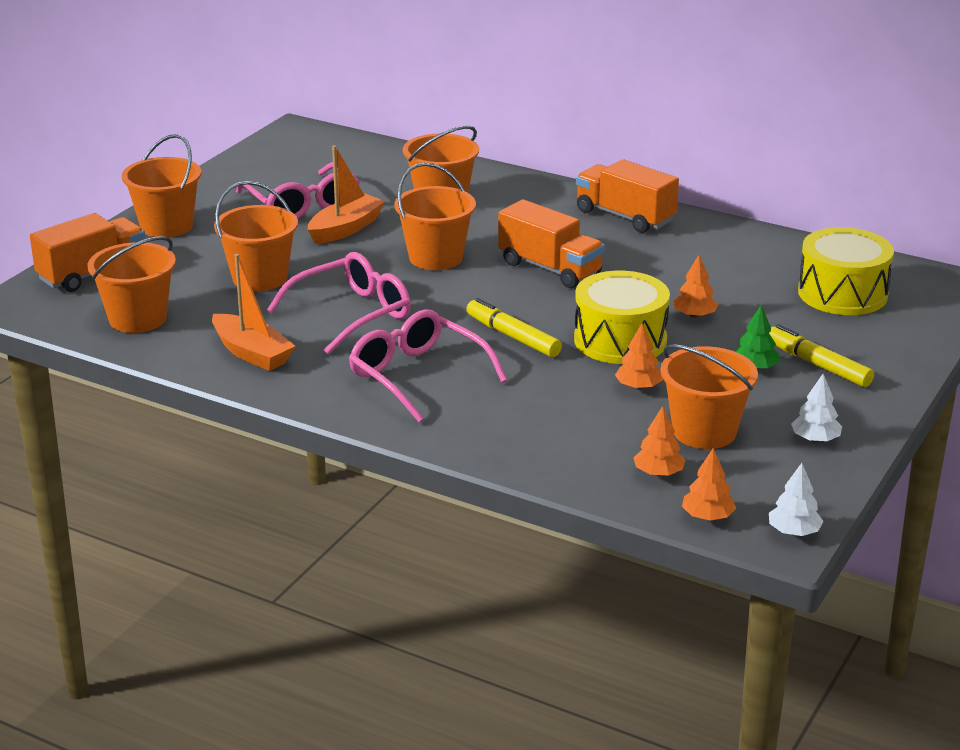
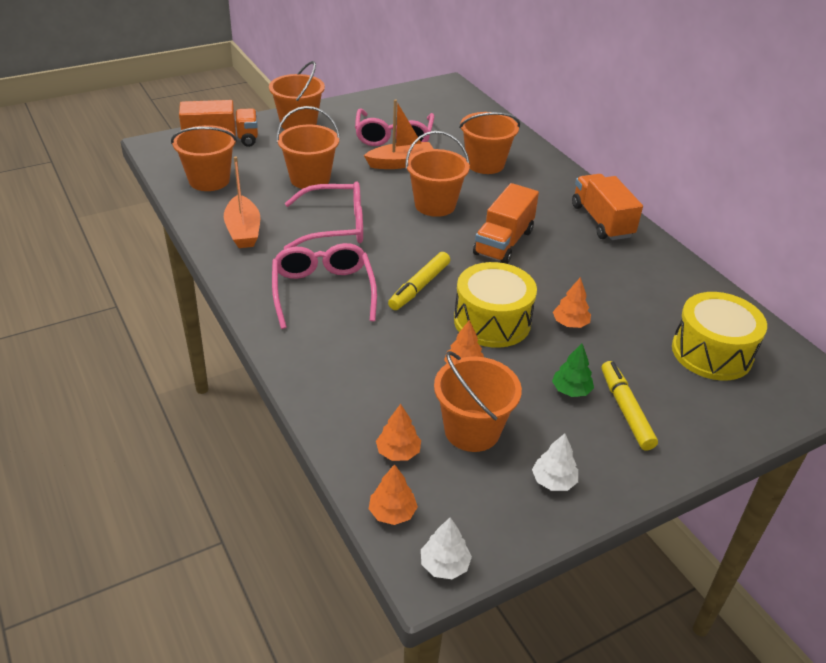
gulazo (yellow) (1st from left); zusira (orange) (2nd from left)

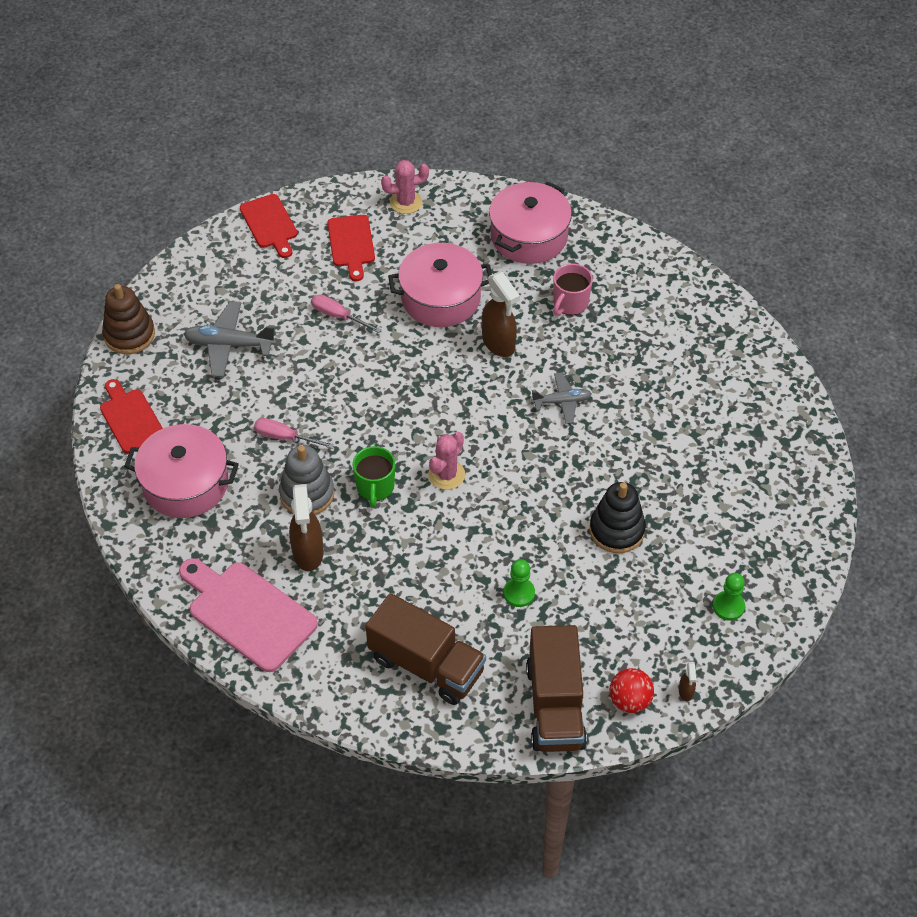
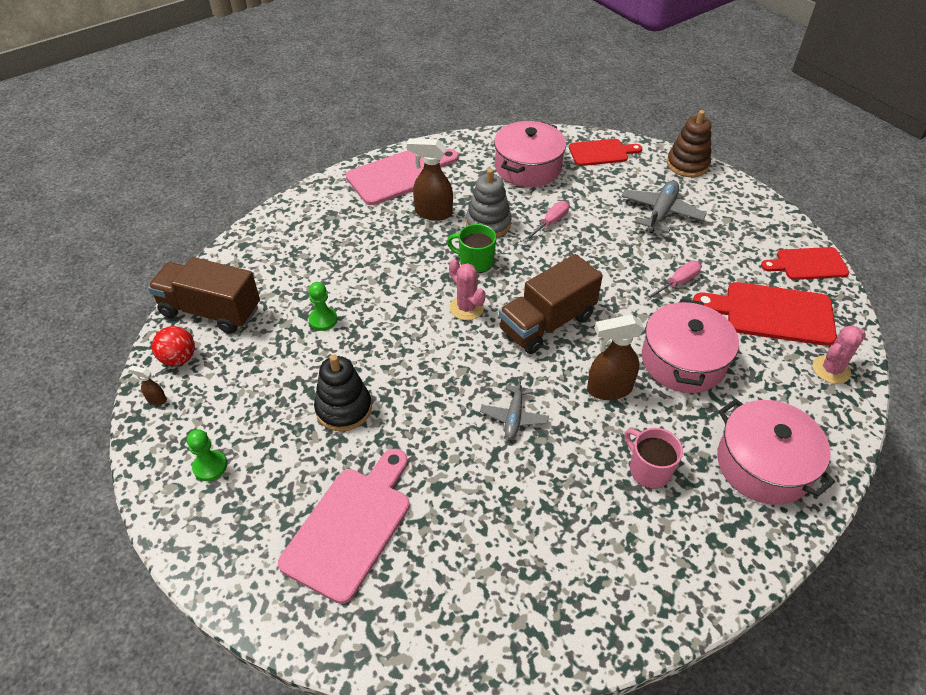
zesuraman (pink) (1st from left); zusira (brown) (2nd from left); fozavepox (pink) (2nd from left); zesuraman (red) (2nd from left)

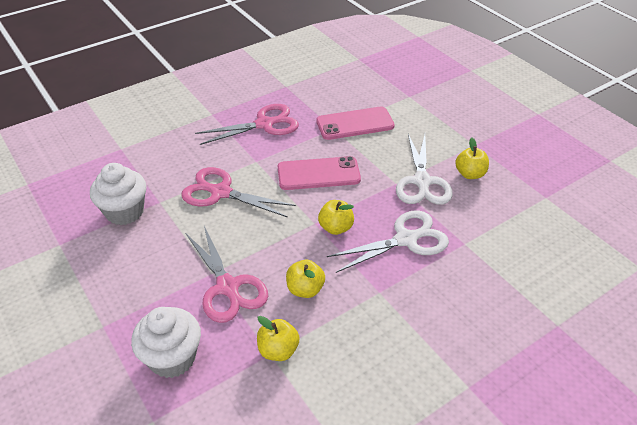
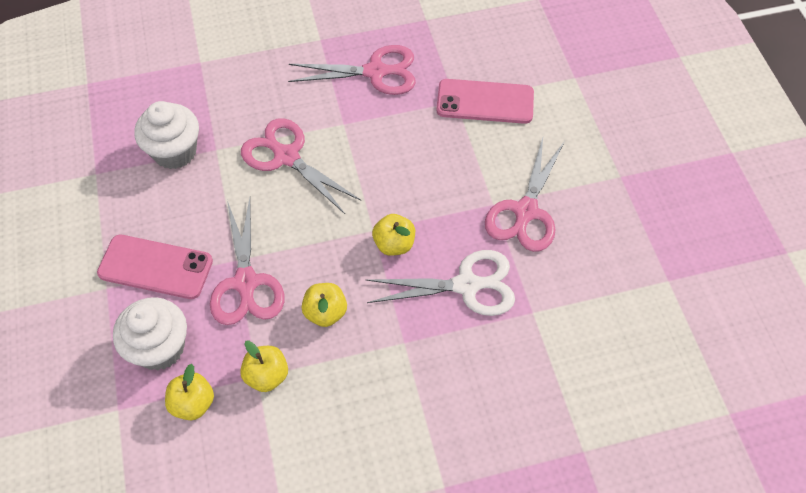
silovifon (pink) (1st from left); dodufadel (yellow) (1st from left); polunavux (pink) (4th from left)

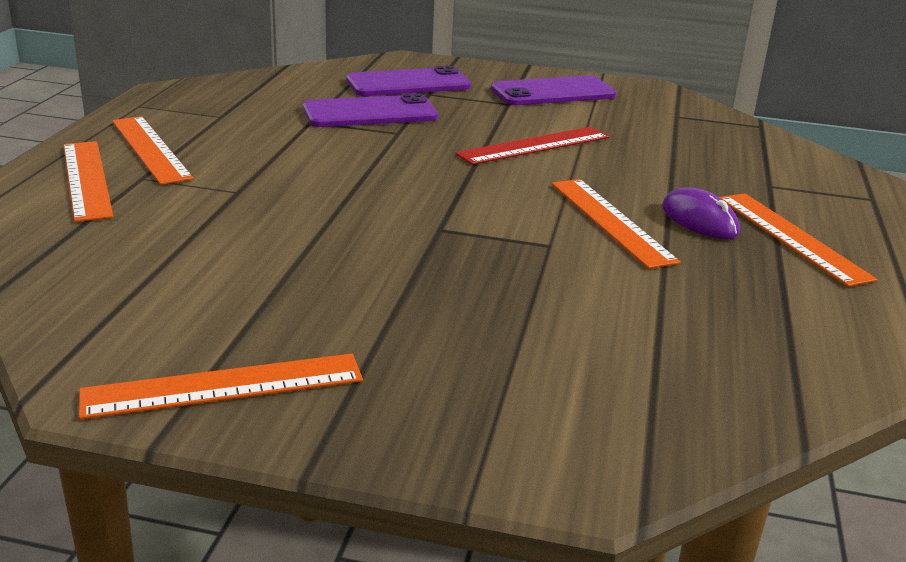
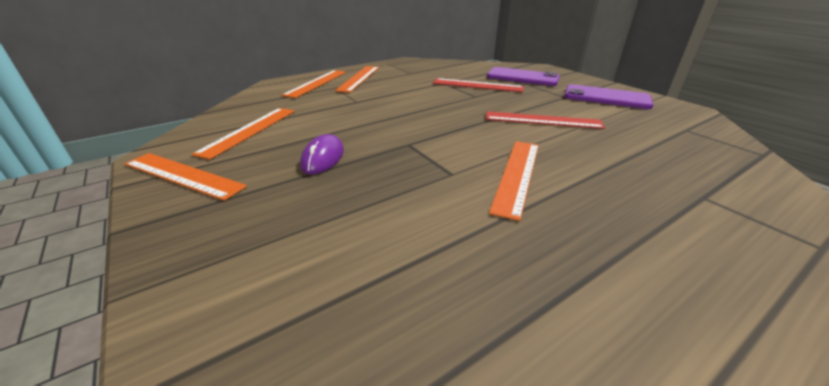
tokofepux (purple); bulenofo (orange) (2nd from left); bulenofo (red) (1st from left)

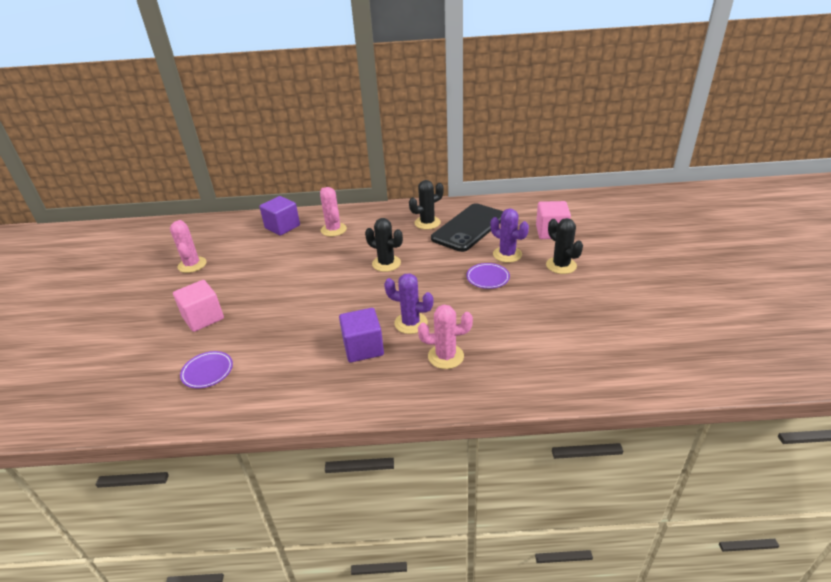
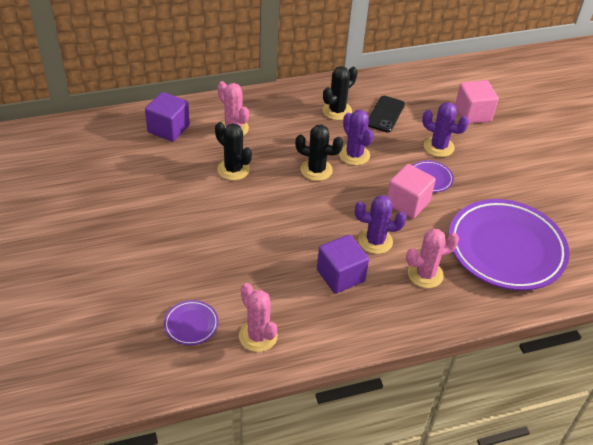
fozavepox (purple) (1st from left); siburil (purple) (3rd from left); fozavepox (pink) (2nd from left); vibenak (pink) (1st from left); fozavepox (black) (1st from left); silovifon (black)

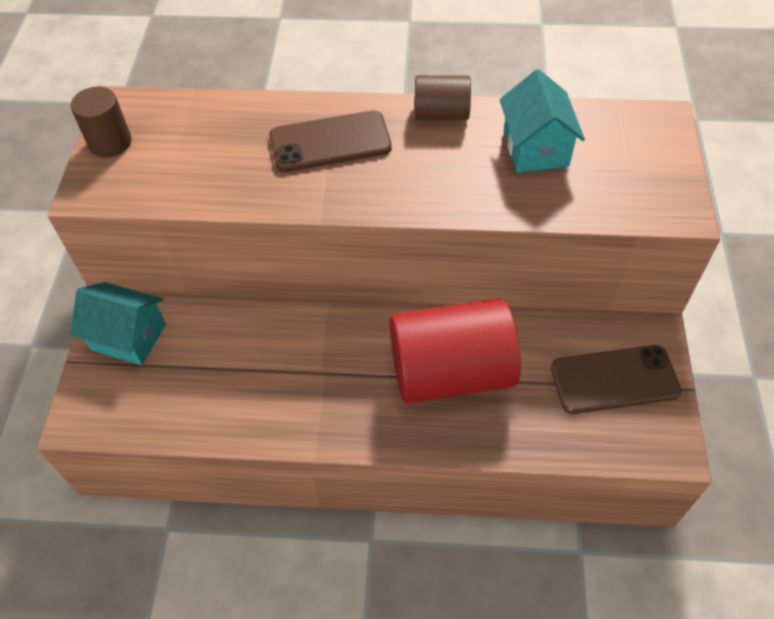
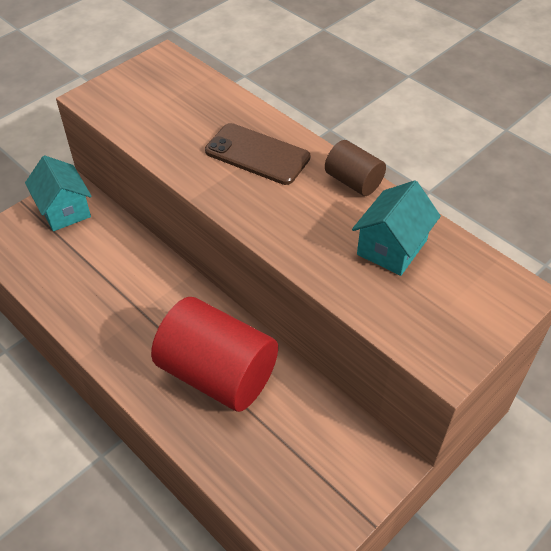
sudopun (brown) (1st from left in the first image); silovifon (brown) (2nd from left in the first image)

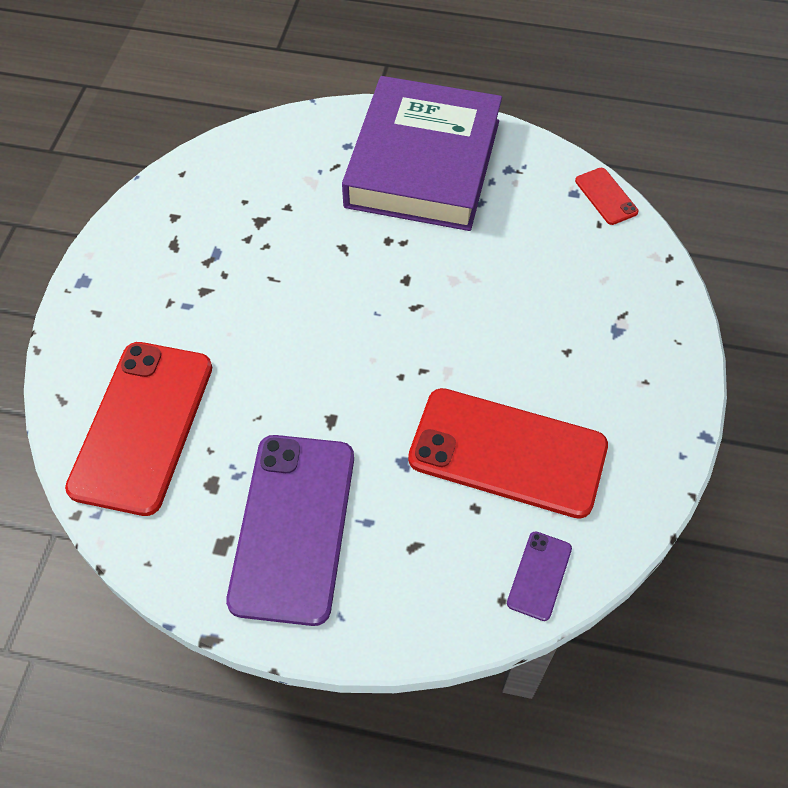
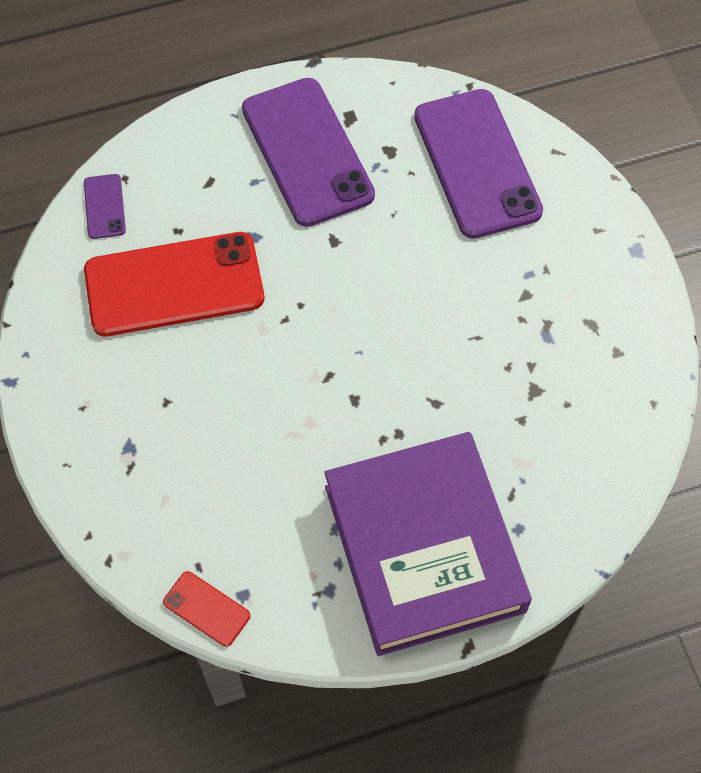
silovifon (purple) (3rd from left)

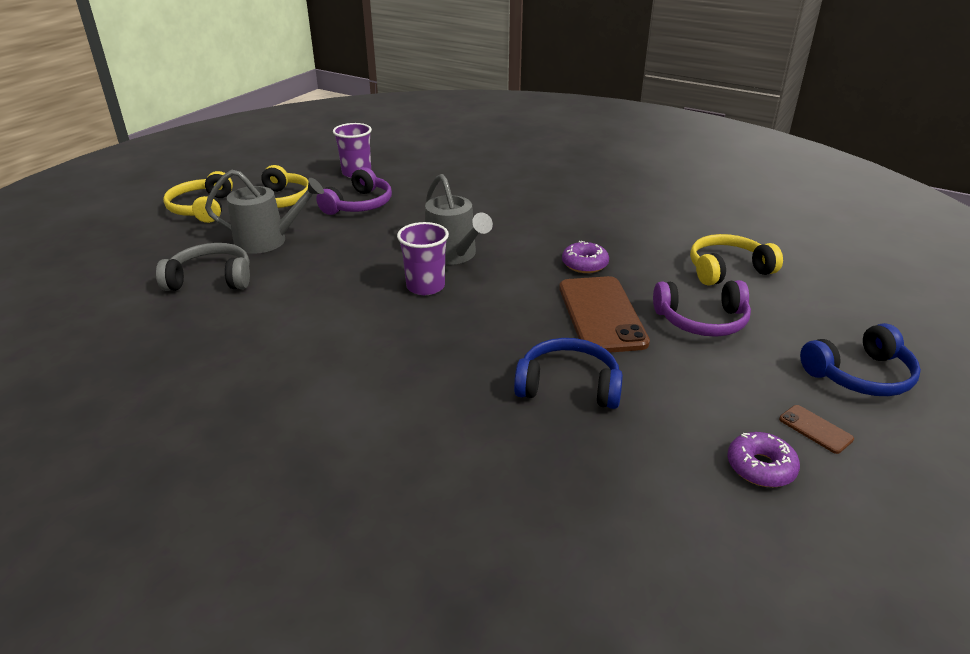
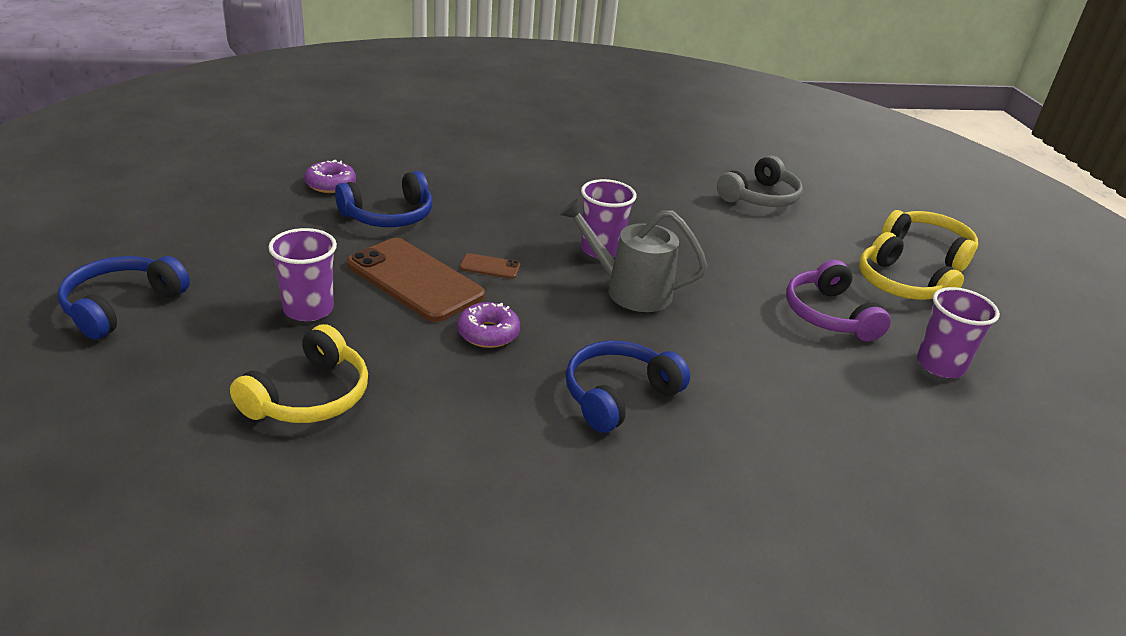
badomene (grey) (1st from left in the first image); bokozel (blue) (3rd from left); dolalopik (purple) (1st from left); silovifon (brown) (2nd from left); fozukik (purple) (1st from left)

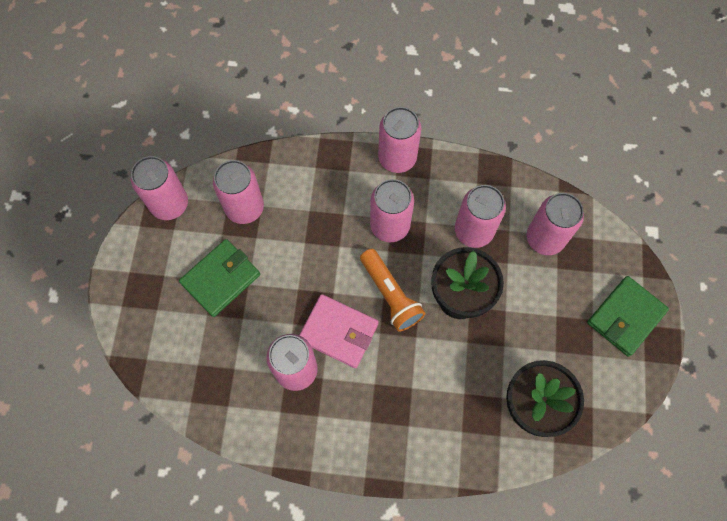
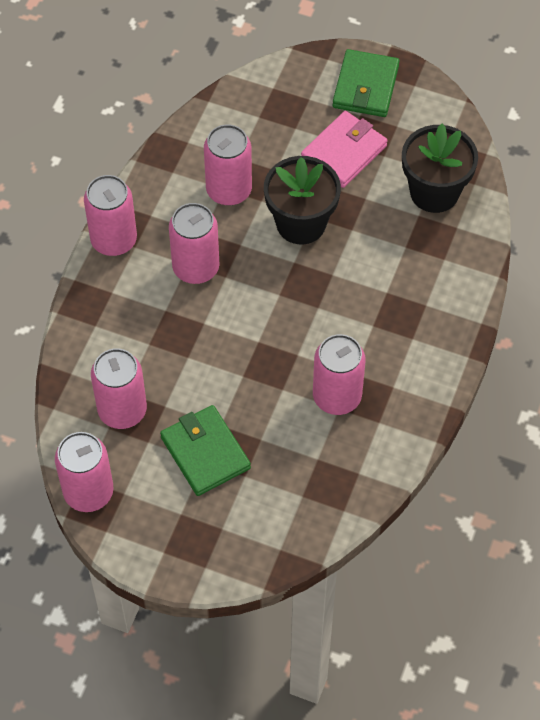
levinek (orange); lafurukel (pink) (7th from left in the first image); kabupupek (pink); kabupupek (green) (2nd from left)

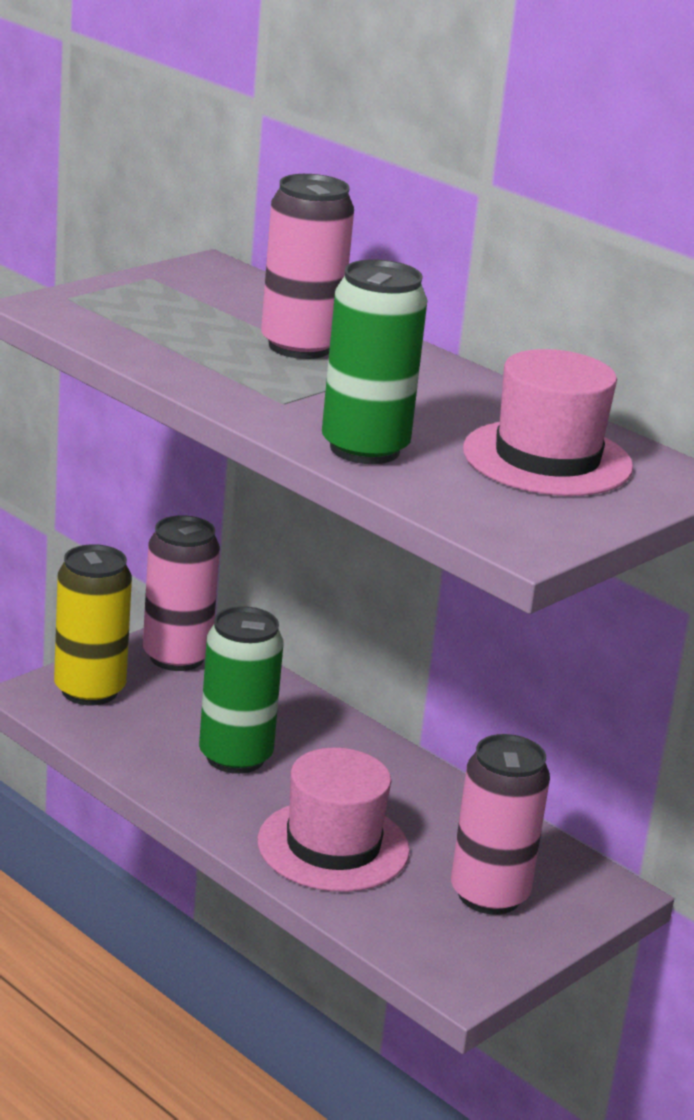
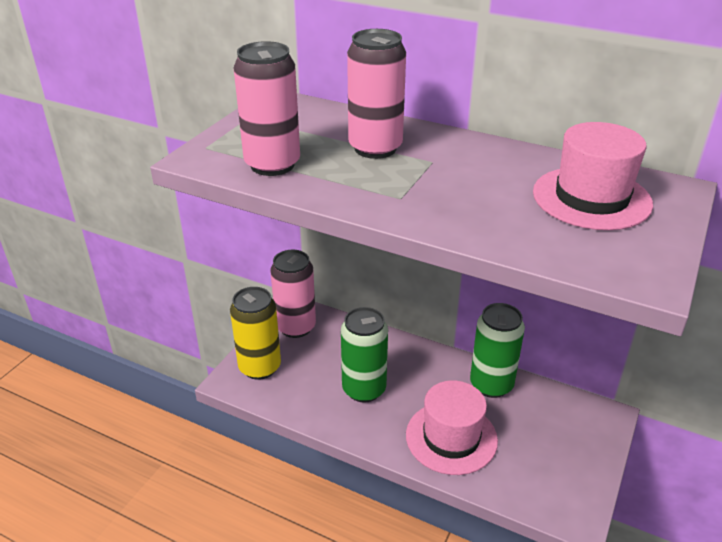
lafurukel (green) (2nd from left); lafurukel (pink) (1st from left)

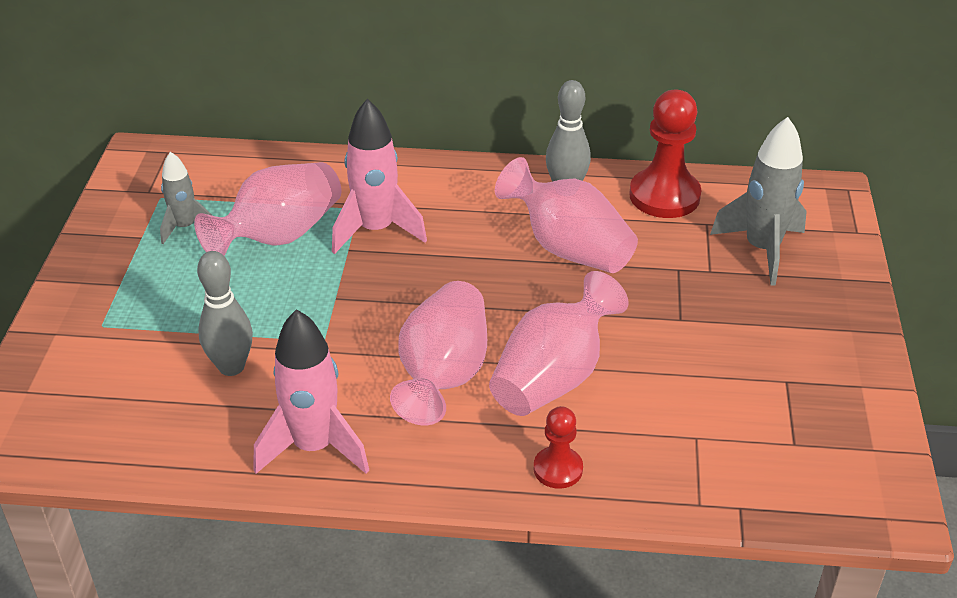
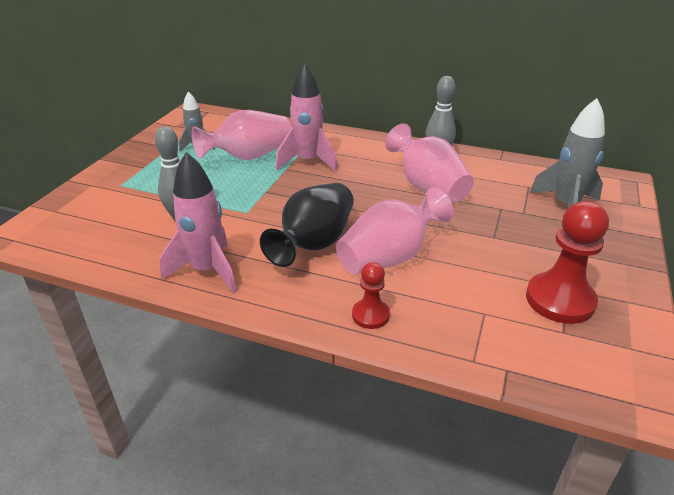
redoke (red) (2nd from left); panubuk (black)

